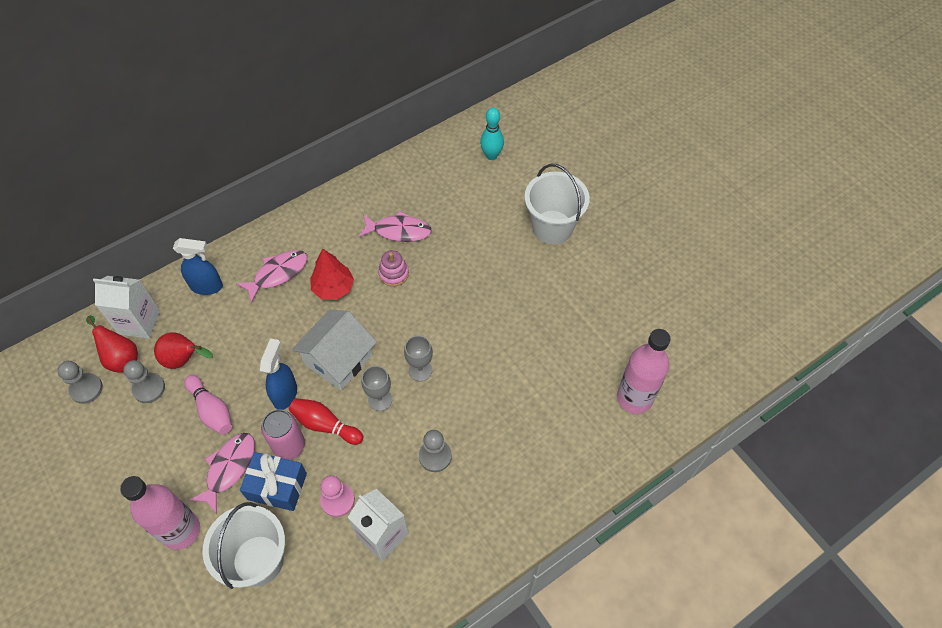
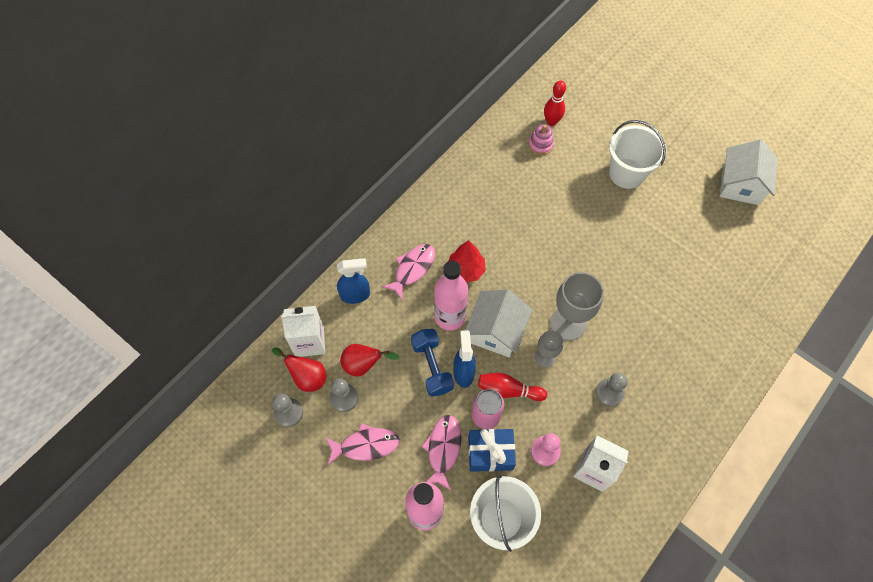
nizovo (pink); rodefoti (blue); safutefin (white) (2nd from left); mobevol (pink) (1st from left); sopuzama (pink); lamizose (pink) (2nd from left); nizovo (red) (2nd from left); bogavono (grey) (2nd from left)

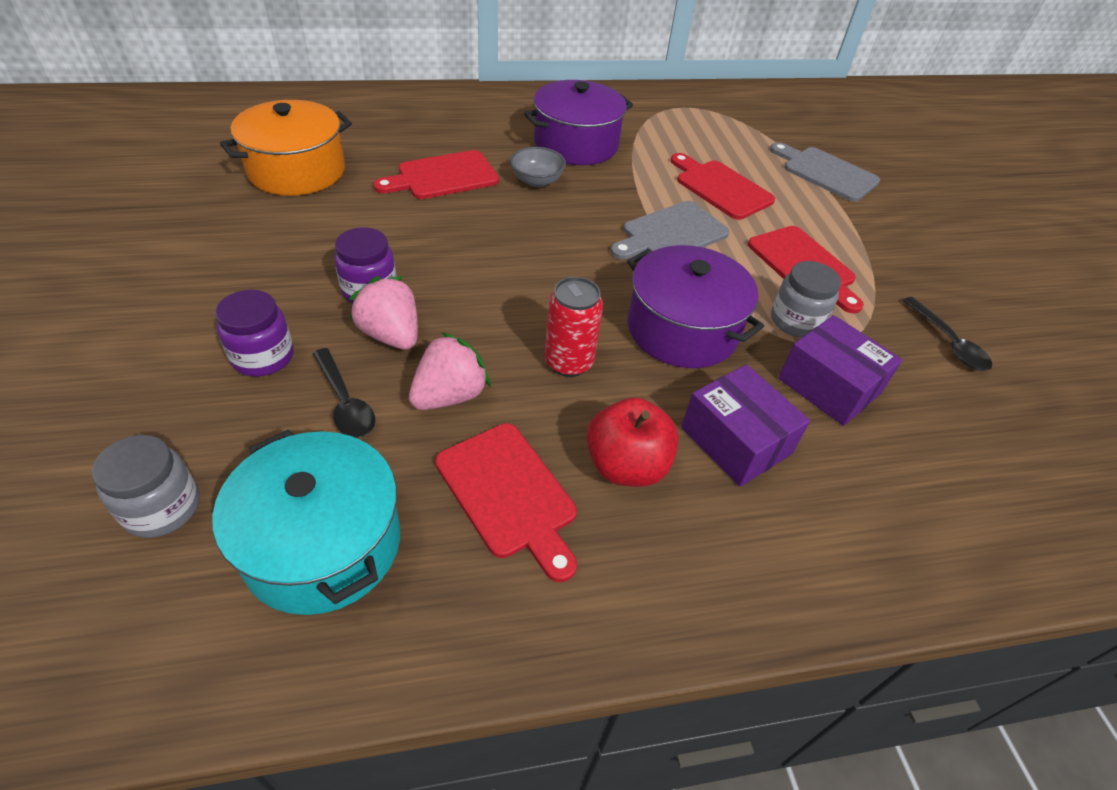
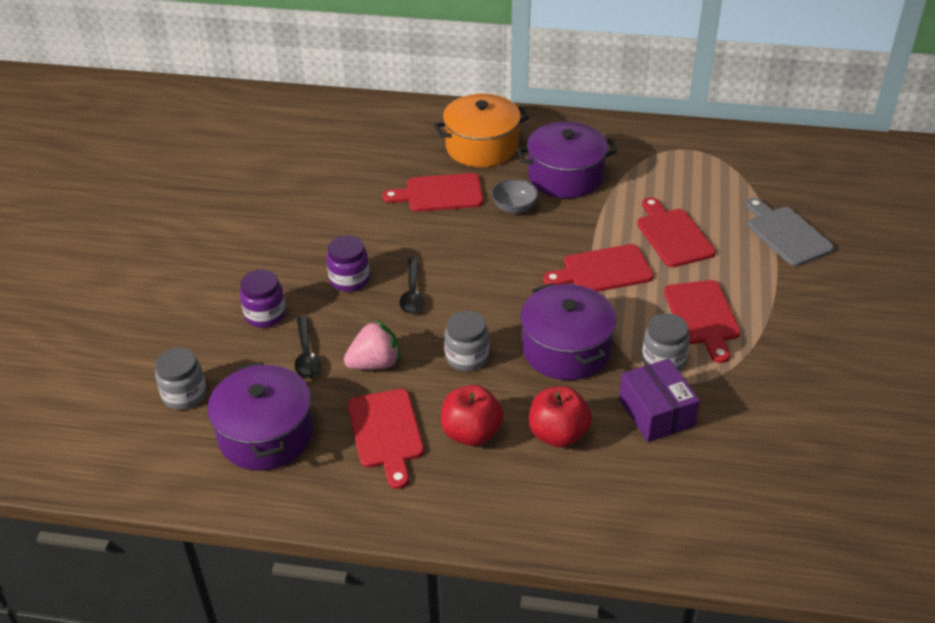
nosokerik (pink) (1st from left in the first image); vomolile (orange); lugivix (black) (2nd from left); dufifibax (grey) (2nd from left); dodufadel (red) (2nd from left); vomolile (purple) (1st from left); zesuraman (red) (3rd from left)

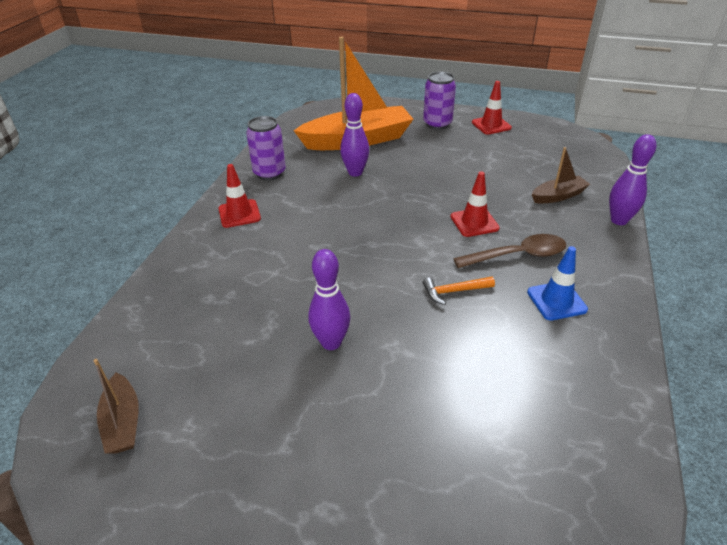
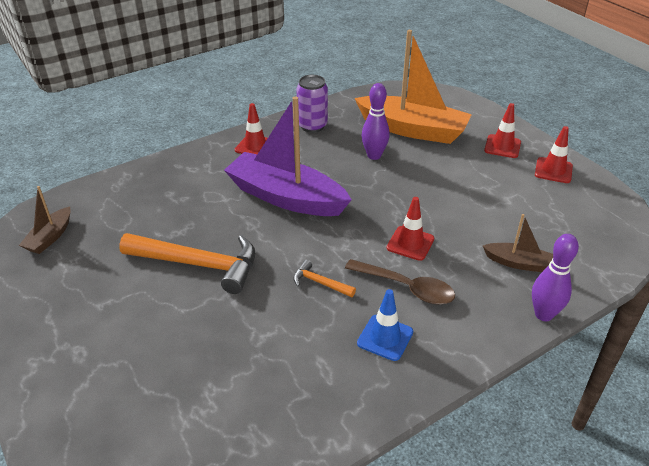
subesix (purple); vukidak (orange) (1st from left); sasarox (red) (3rd from left)

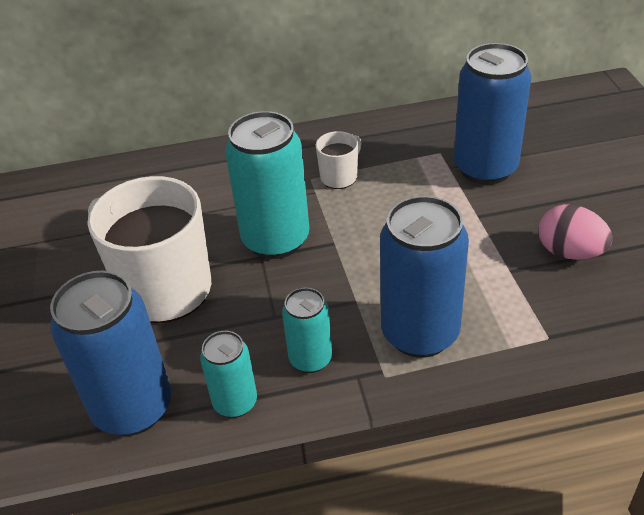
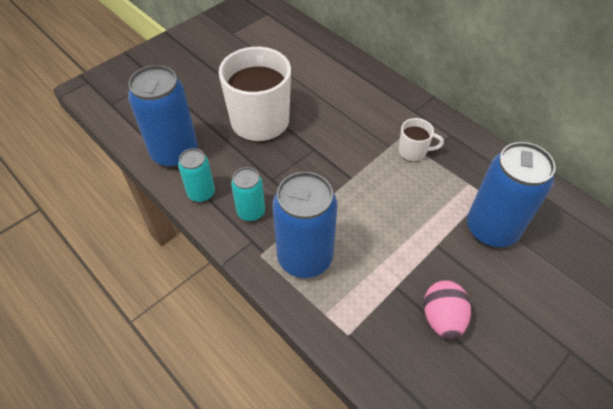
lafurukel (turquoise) (2nd from left in the first image)

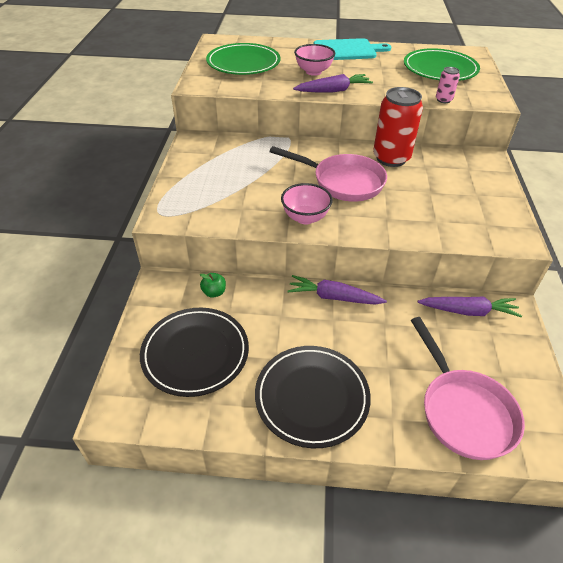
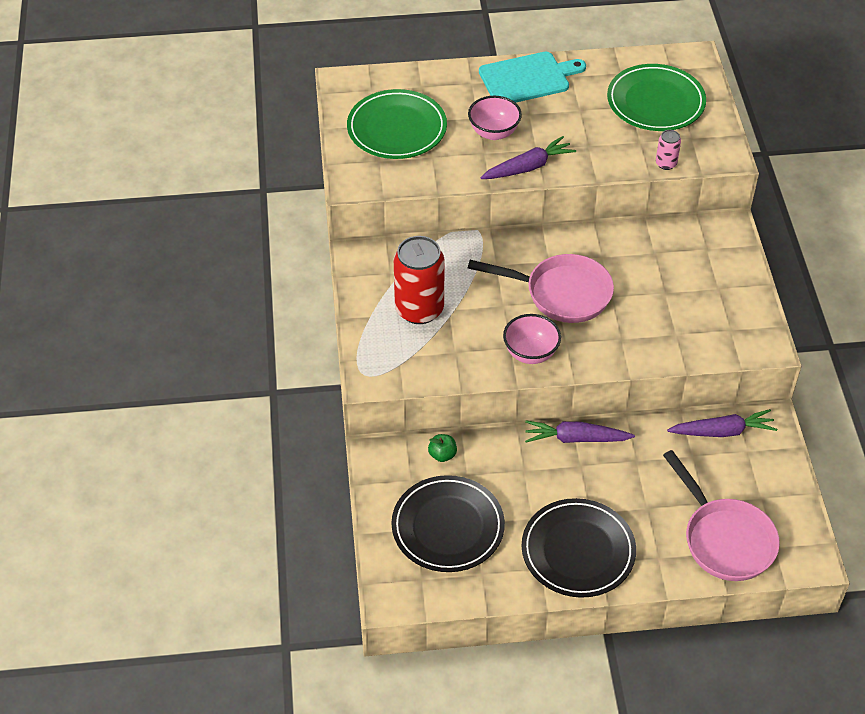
lafurukel (red)

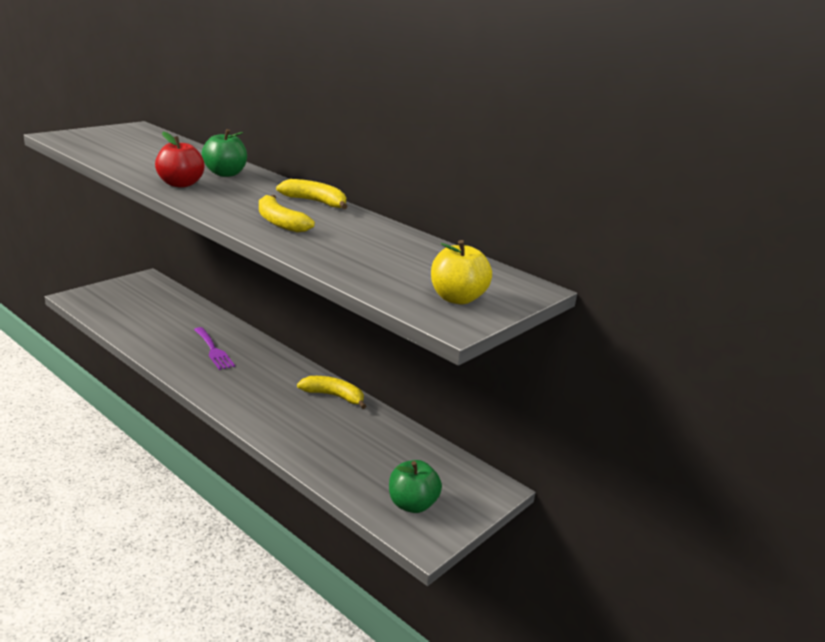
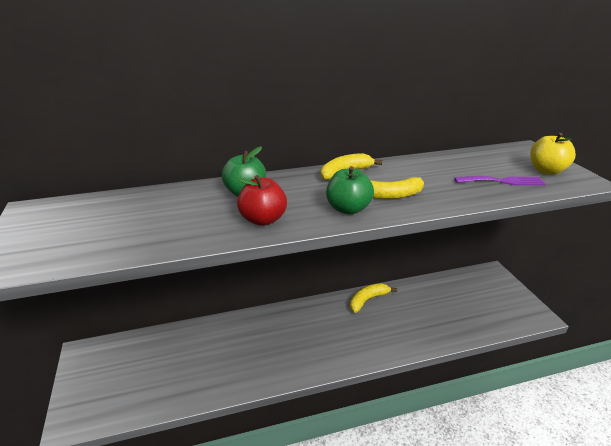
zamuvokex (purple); dodufadel (green) (2nd from left)

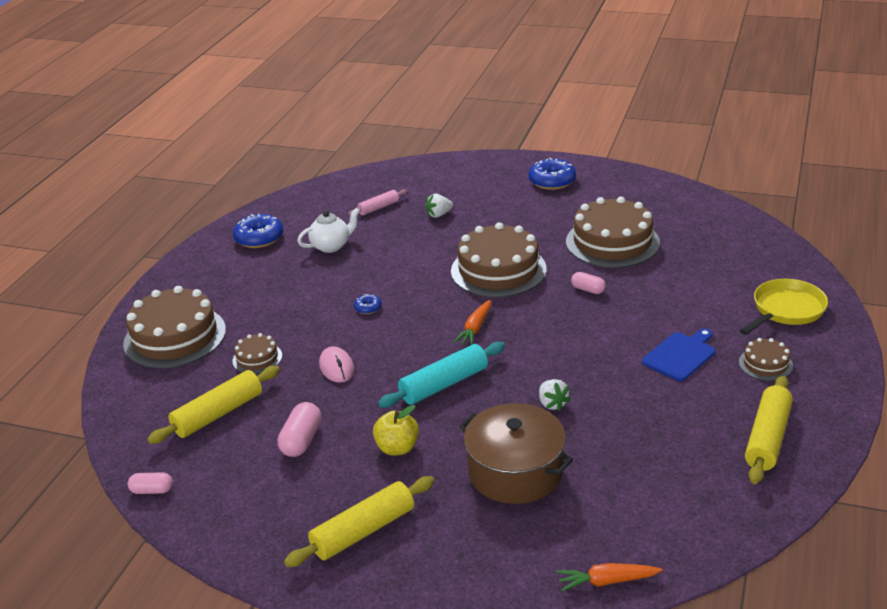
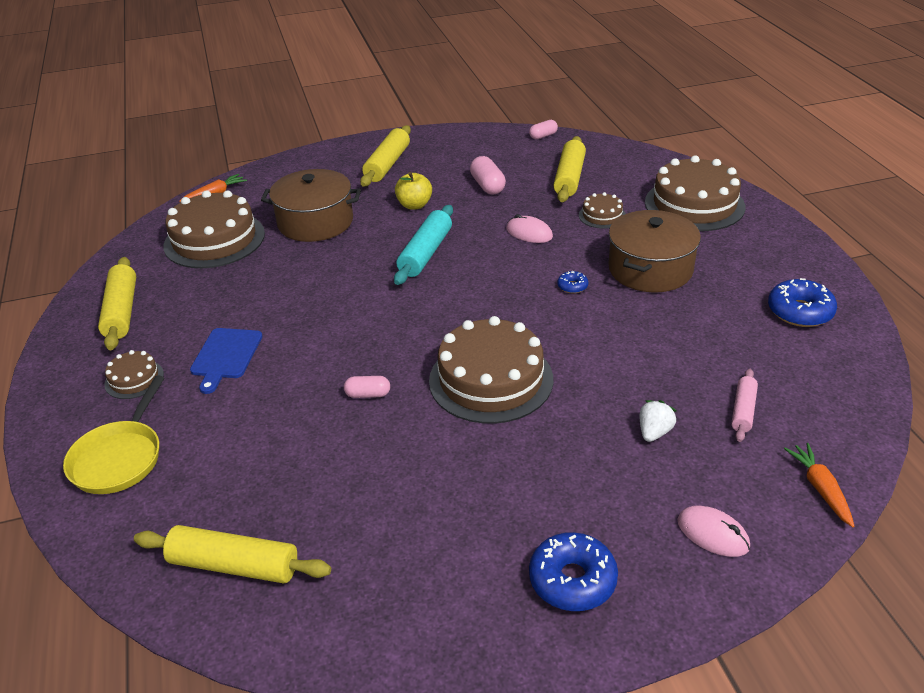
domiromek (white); nosokerik (white) (2nd from left in the first image); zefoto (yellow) (2nd from left); vomolile (brown) (2nd from left); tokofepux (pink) (2nd from left); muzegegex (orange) (2nd from left); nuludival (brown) (2nd from left)

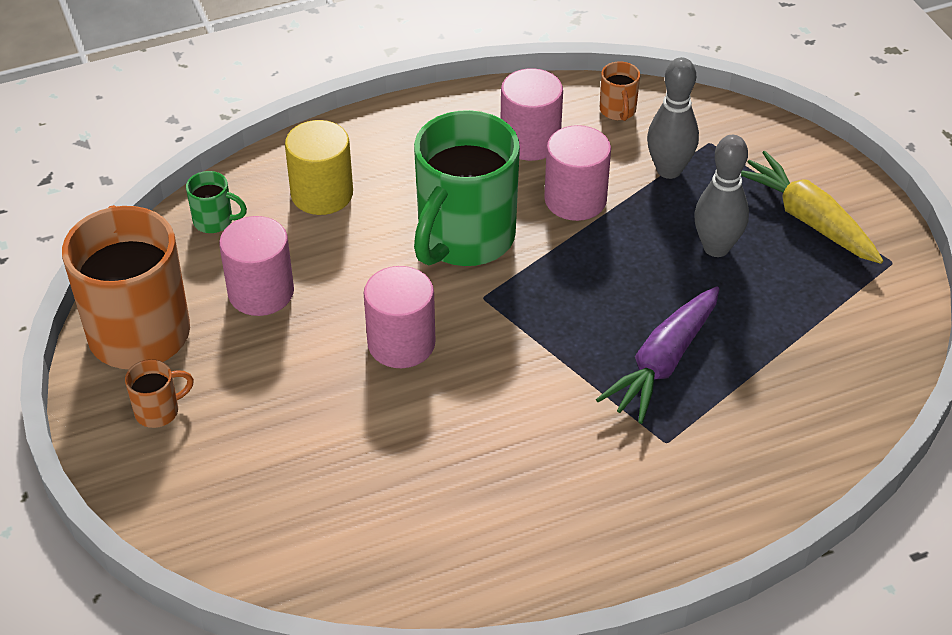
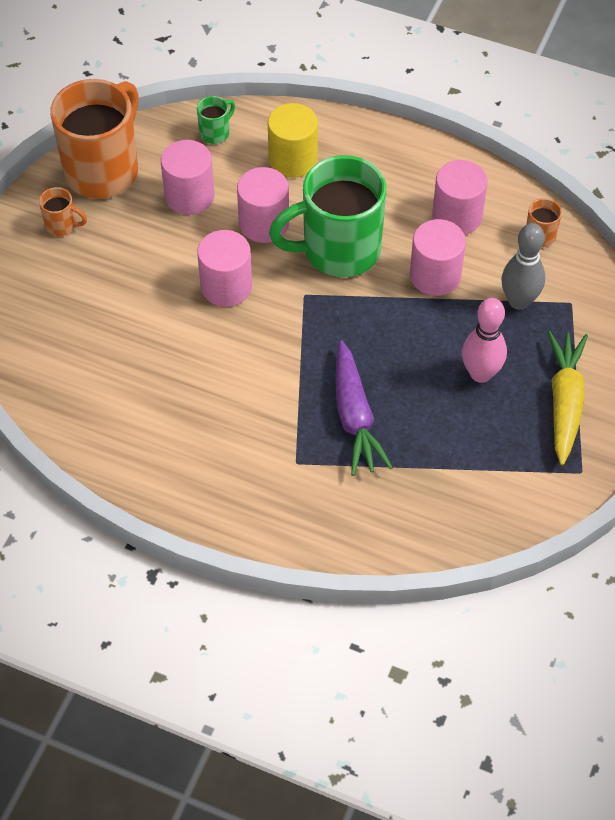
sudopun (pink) (3rd from left); nizovo (pink); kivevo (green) (1st from left); muzegegex (purple)

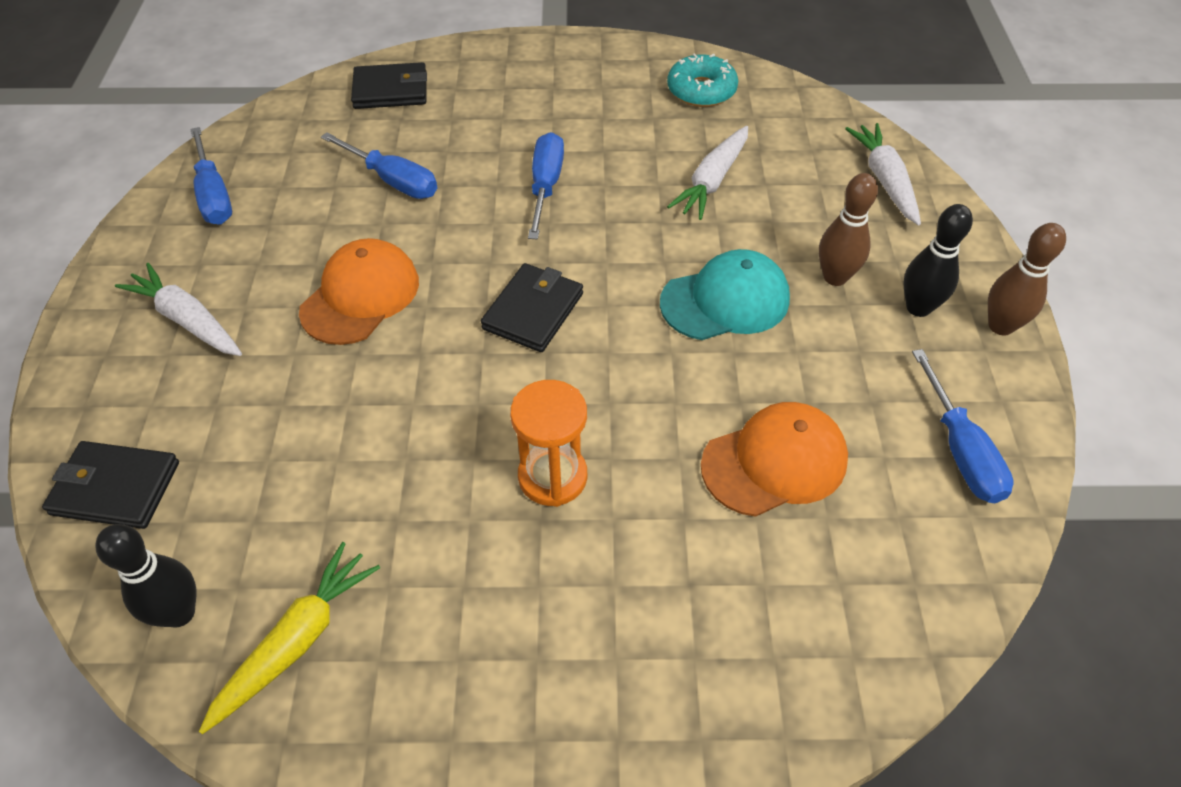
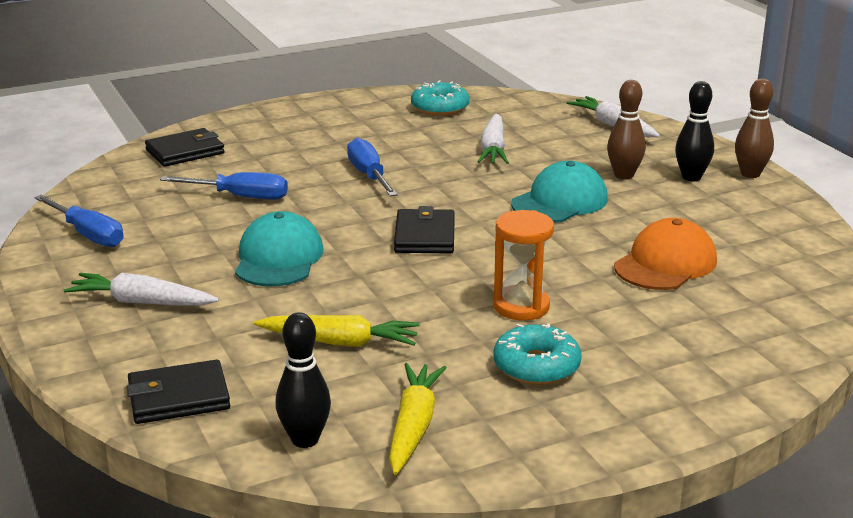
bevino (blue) (4th from left in the first image); muzegegex (yellow) (1st from left); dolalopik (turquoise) (2nd from left); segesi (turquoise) (1st from left)

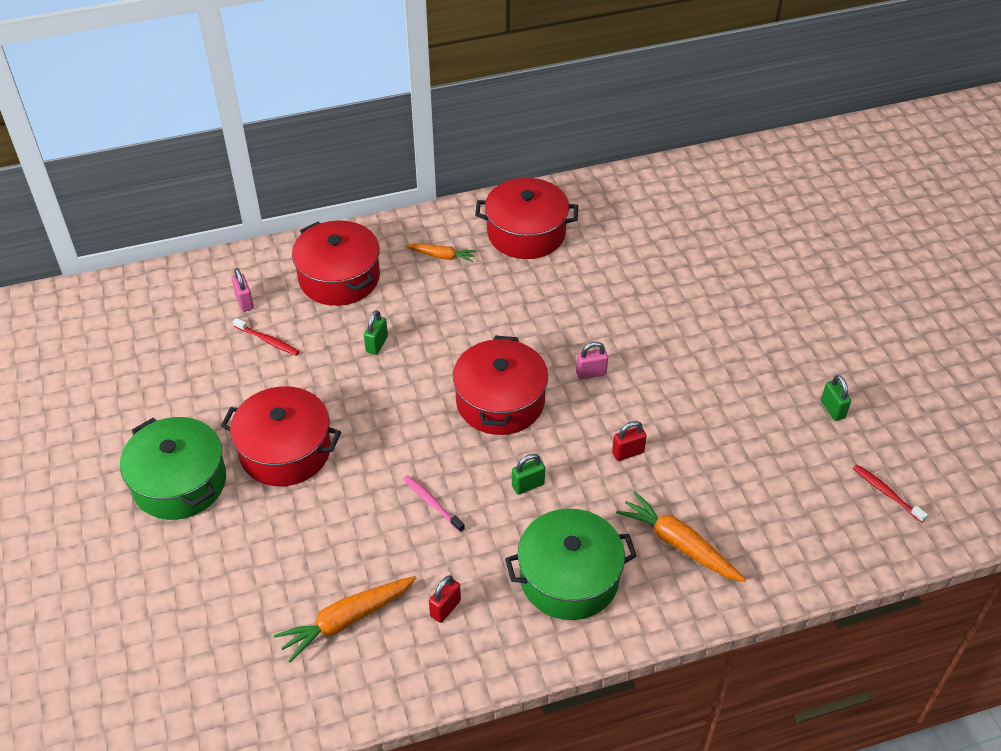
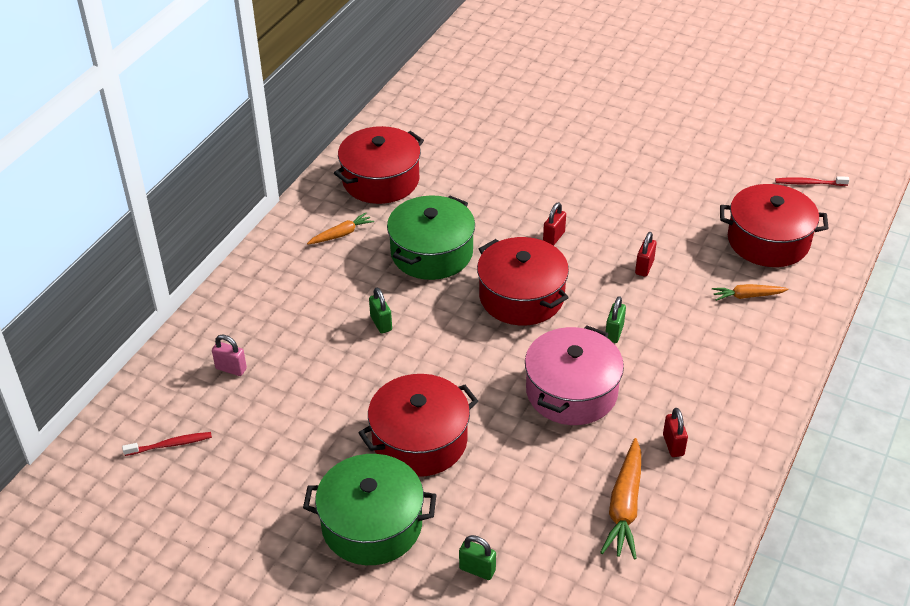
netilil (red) (1st from left); vomolile (red) (4th from left); vomolile (green) (2nd from left); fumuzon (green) (2nd from left); vomolile (pink); fumuzon (red) (1st from left); muzegegex (orange) (3rd from left)

